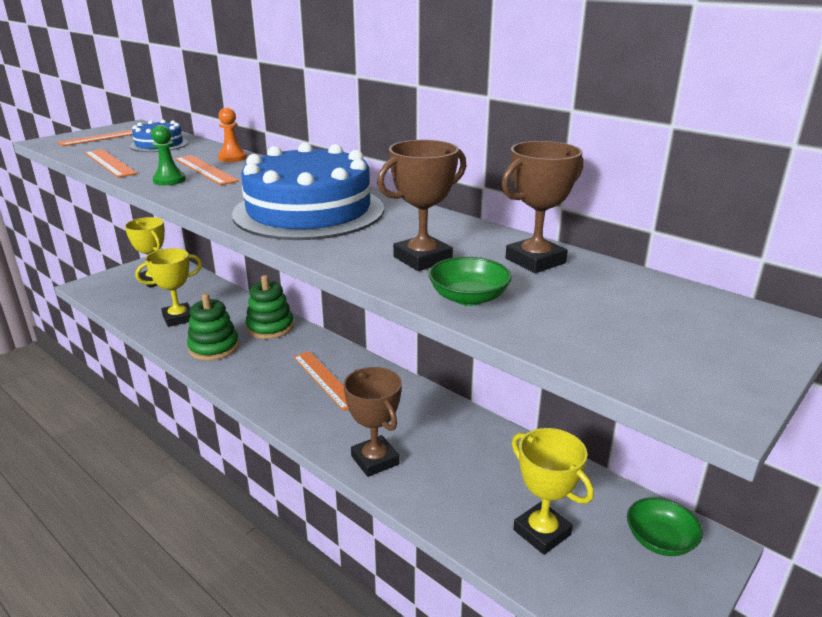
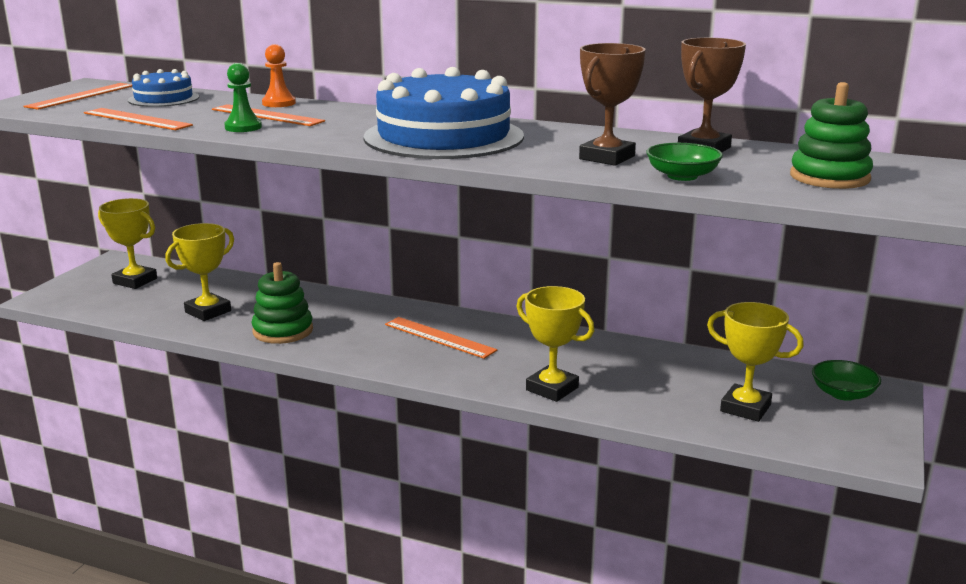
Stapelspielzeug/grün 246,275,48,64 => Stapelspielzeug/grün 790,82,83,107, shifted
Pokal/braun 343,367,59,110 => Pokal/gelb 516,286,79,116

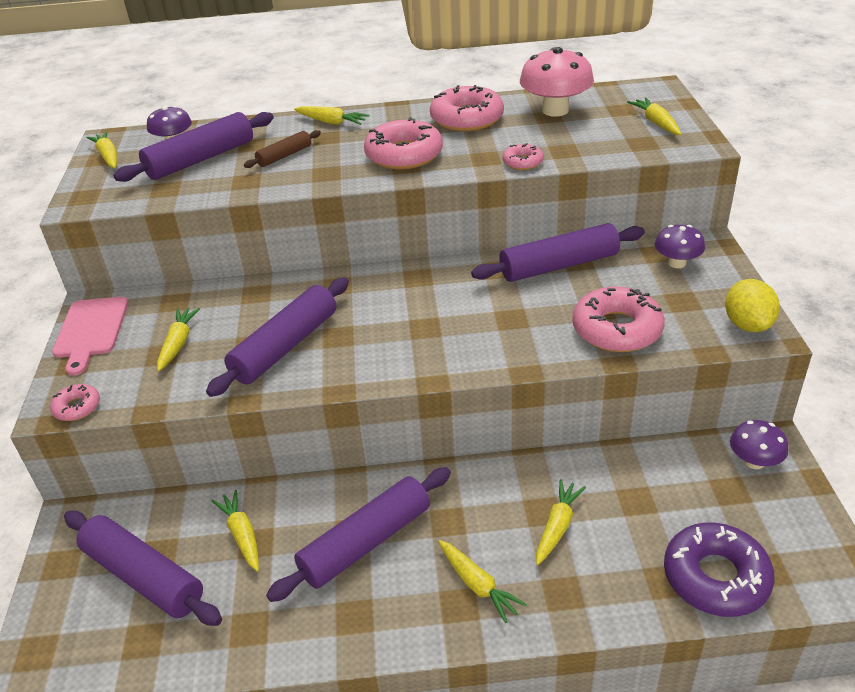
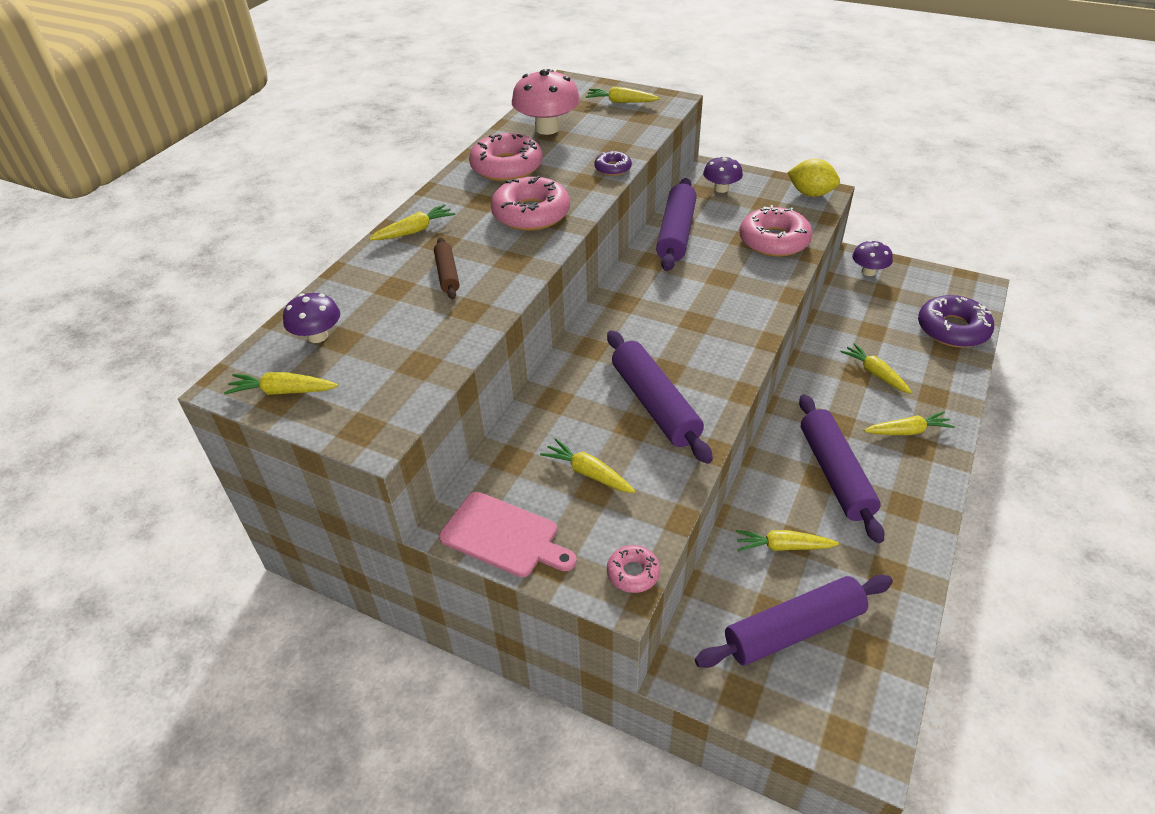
Nudelholz/lila 113,112,161,70 => nothing
Donut/rosa 503,143,41,27 => Donut/lila 594,151,38,25

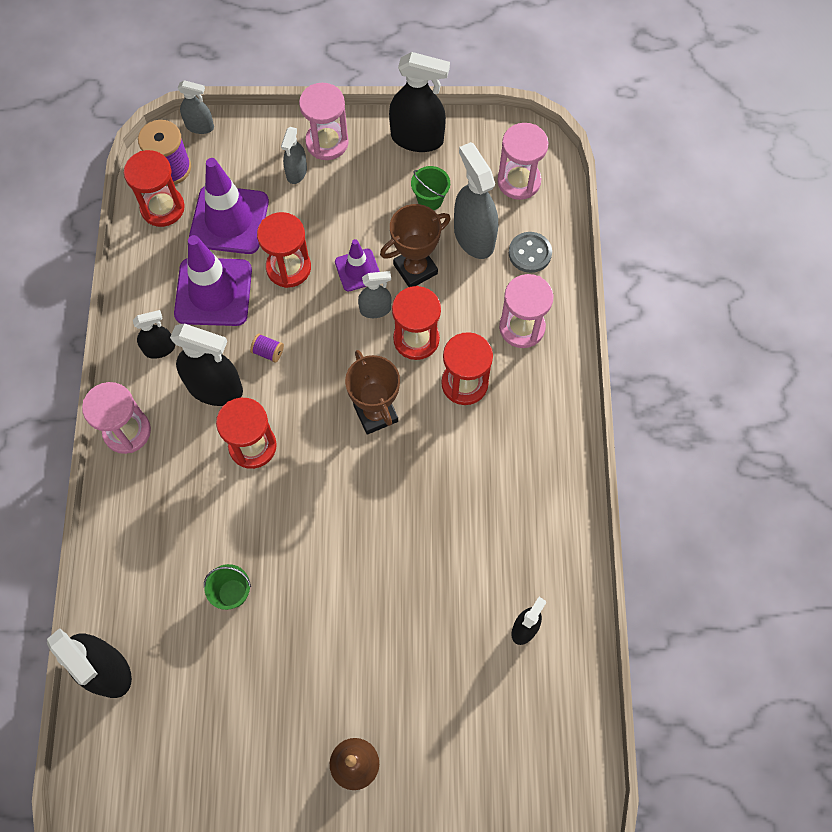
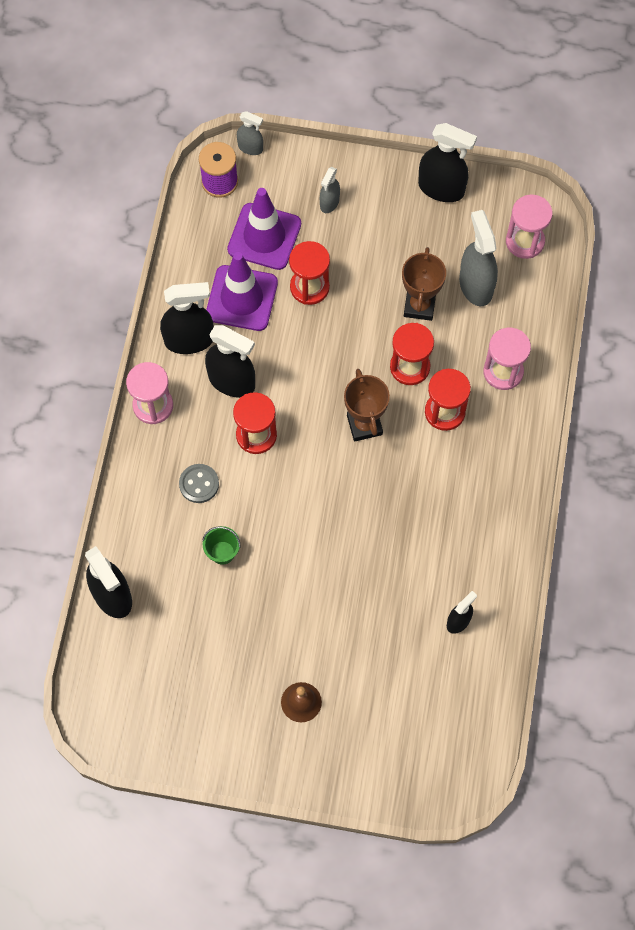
Sanduhr/rot 124,150,61,77 => nothing
Garnrolle/lila 250,333,34,30 => nothing
Sanduhr/rosa 299,83,50,77 => nothing
Leitkegel/lila 335,239,45,53 => nothing
Sprühflasche/grau 358,271,33,47 => nothing
Eimer/grün 411,166,39,44 => nothing
Knopf/grau 509,232,43,41 => Knopf/grau 179,464,40,39, shifted
Pokal/braun 380,204,71,83 => Pokal/braun 402,247,44,74, 60 degrees counterclockwise
Sprühflasche/schwarz 133,310,42,49 => Sprühflasche/schwarz 160,282,54,72, x1.80

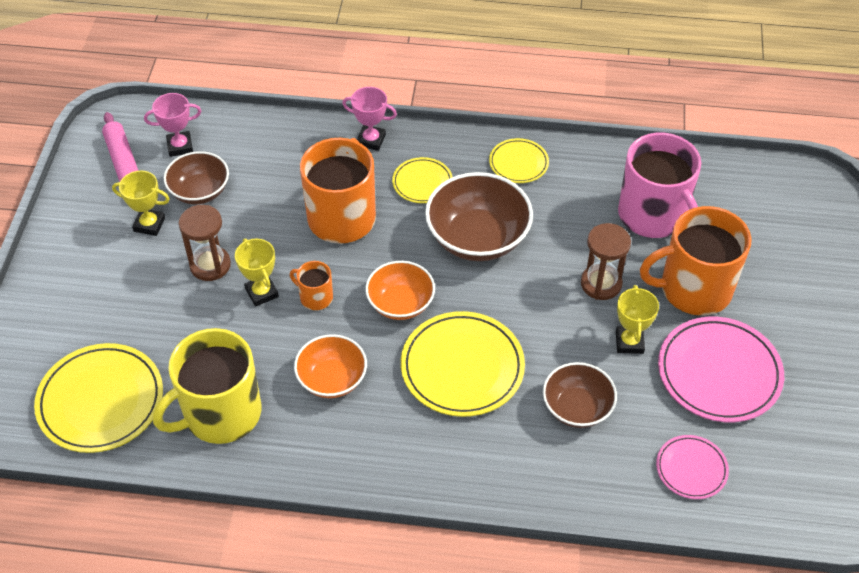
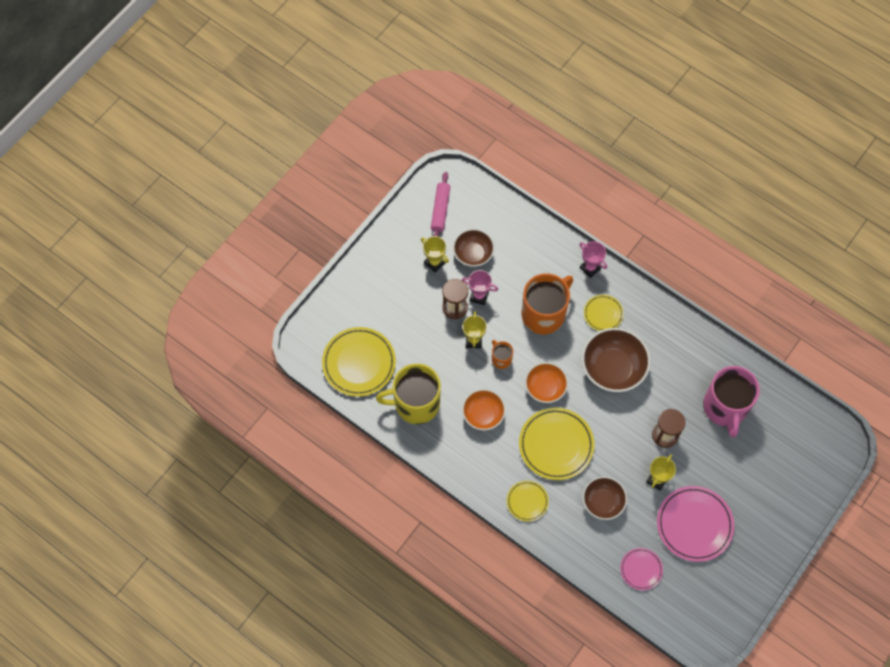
Tasse/orange 640,206,112,110 => nothing
Pokal/rosa 144,93,57,64 => Pokal/rosa 462,270,36,35, shifted
Teller/gelb 489,138,60,45 => Teller/gelb 507,481,42,41, shifted

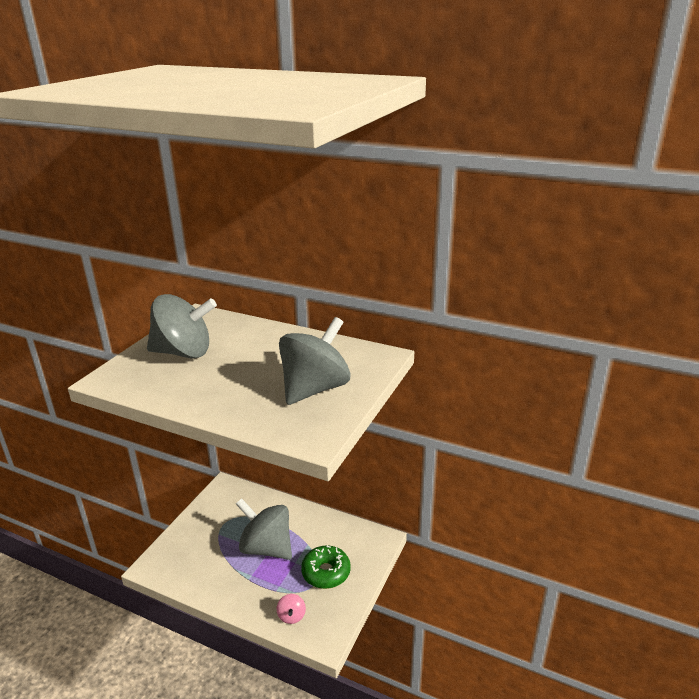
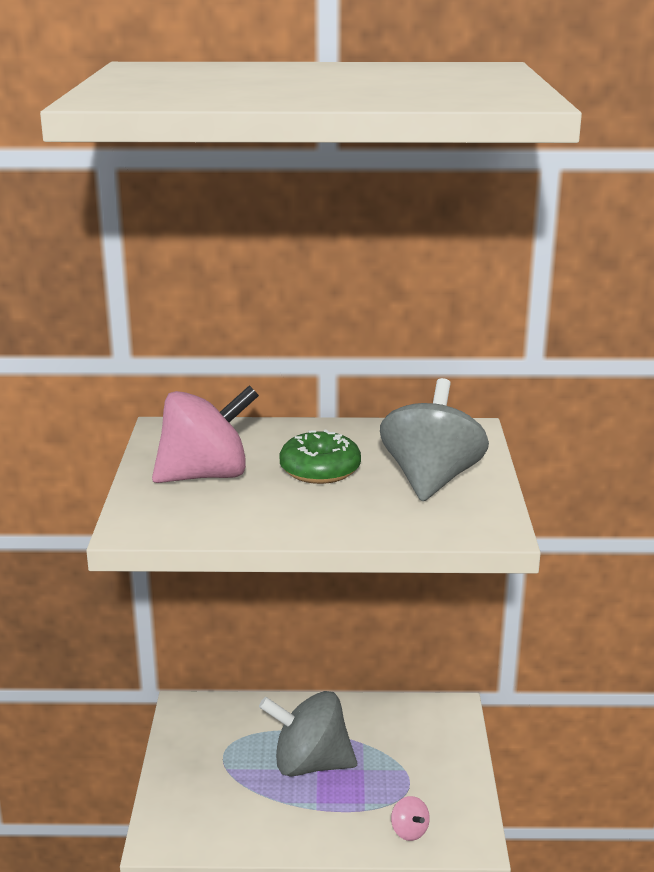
Donut/grün 301,545,50,44 => Donut/grün 280,429,81,55, shifted
Kreisel/grau 147,294,70,65 => Kreisel/rosa 152,385,107,98

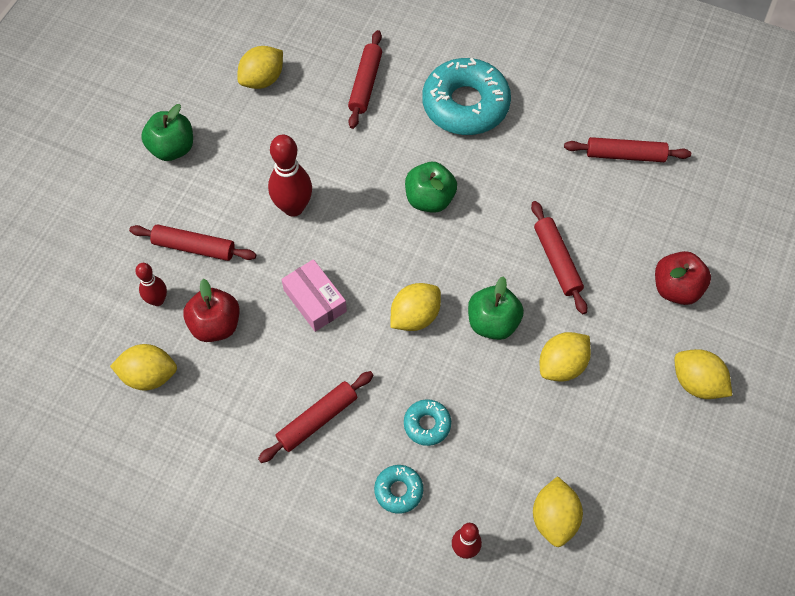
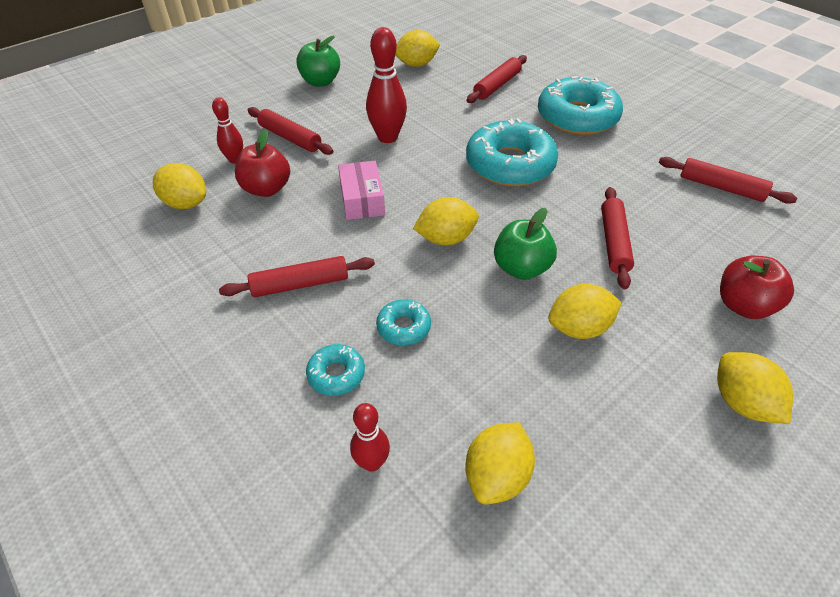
Apfel/grün 405,162,52,51 => Donut/türkis 466,118,92,69

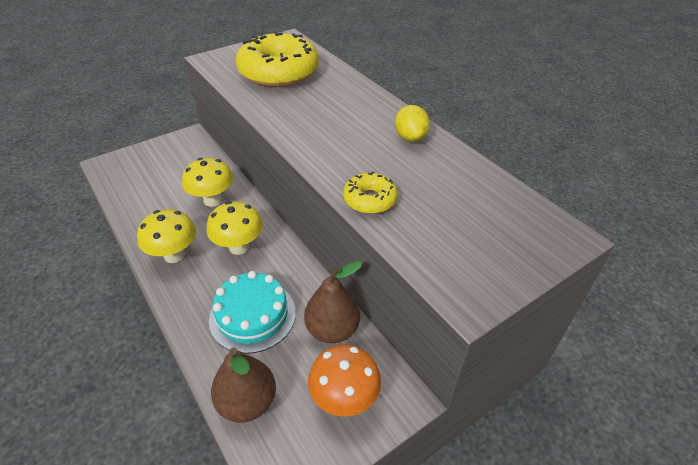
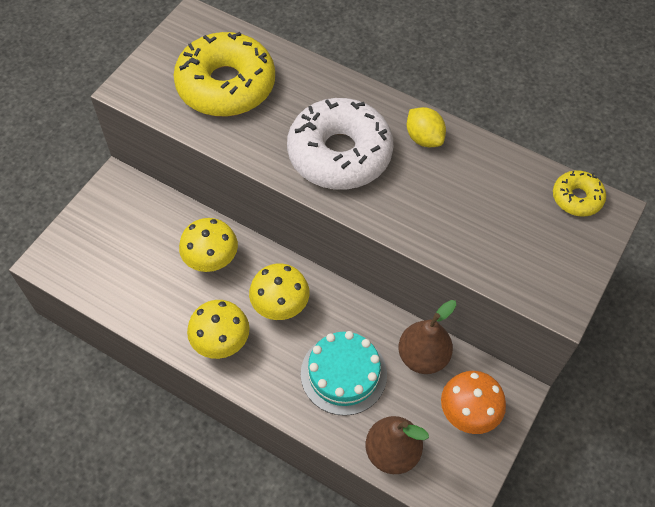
nothing => Donut/weiß 287,98,106,92
Donut/gelb 343,171,55,43 => Donut/gelb 553,170,53,47, shifted

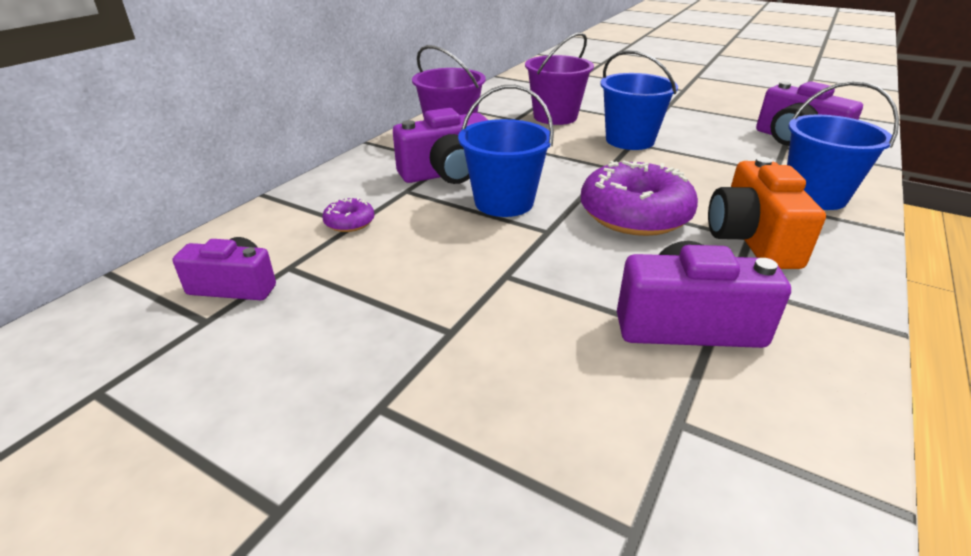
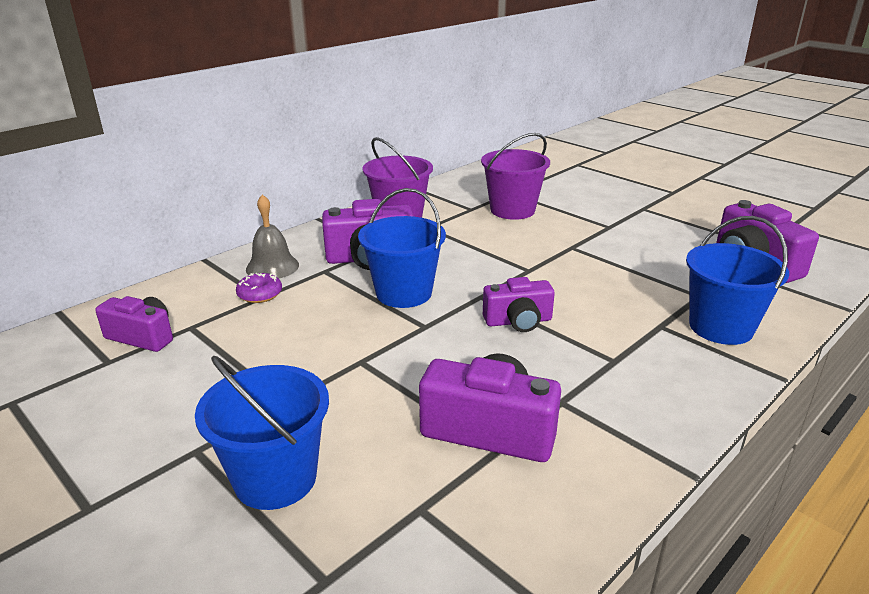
Kamera/orange 708,157,118,112 => nothing
nothing => Glocke/grau 246,194,53,84
Eimer/blau 600,50,78,100 => Eimer/blau 195,356,134,154, shifted
Donut/lila 581,161,117,75 => Kamera/lila 483,277,72,55

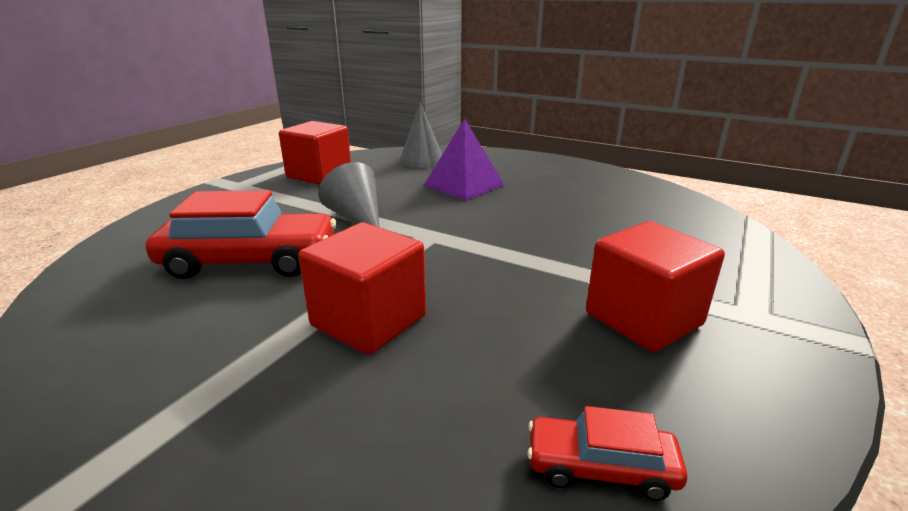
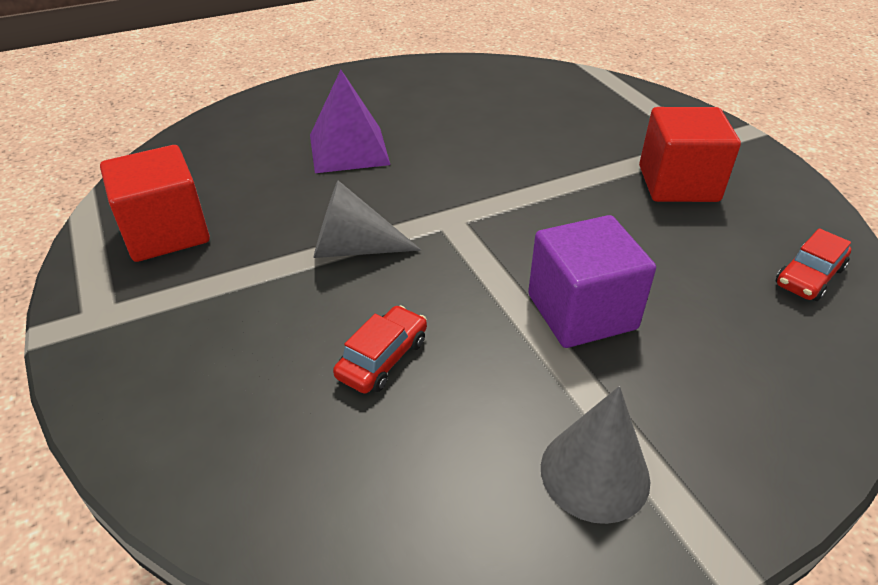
Kegel/grau 400,102,42,66 => Kegel/grau 541,386,110,138, shifted
Kubus/rot 298,222,128,133 => Kubus/lila 528,215,128,133
Auto/rot 146,190,190,89 => Auto/rot 333,305,94,89, x0.50

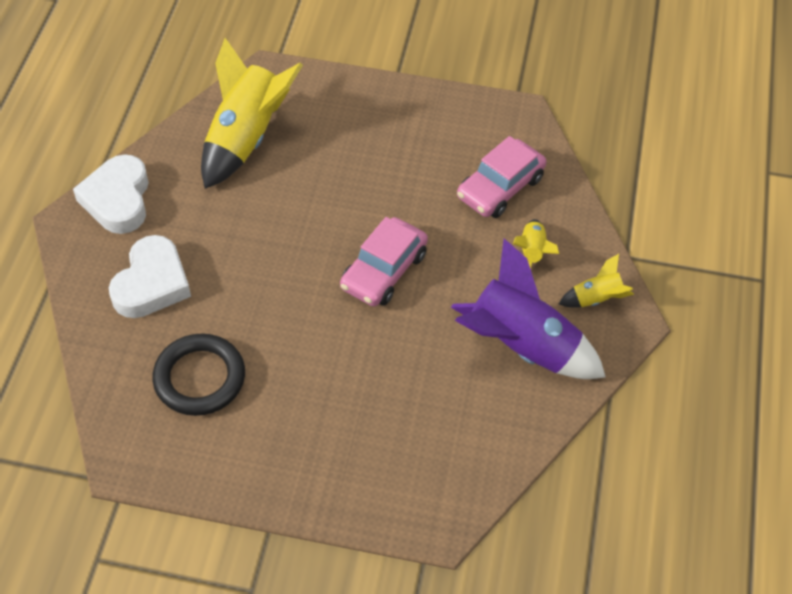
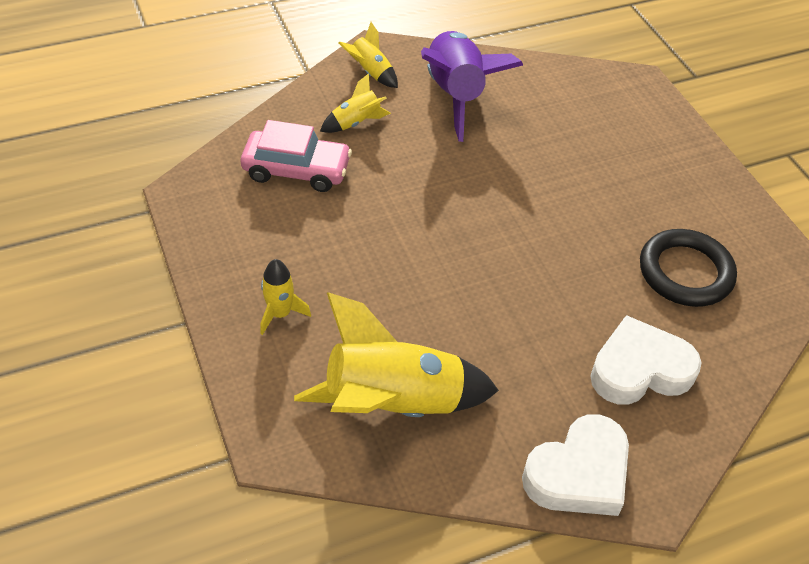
Auto/rosa 340,217,88,89 => nothing
nothing => Rakete/gelb 260,259,51,76

